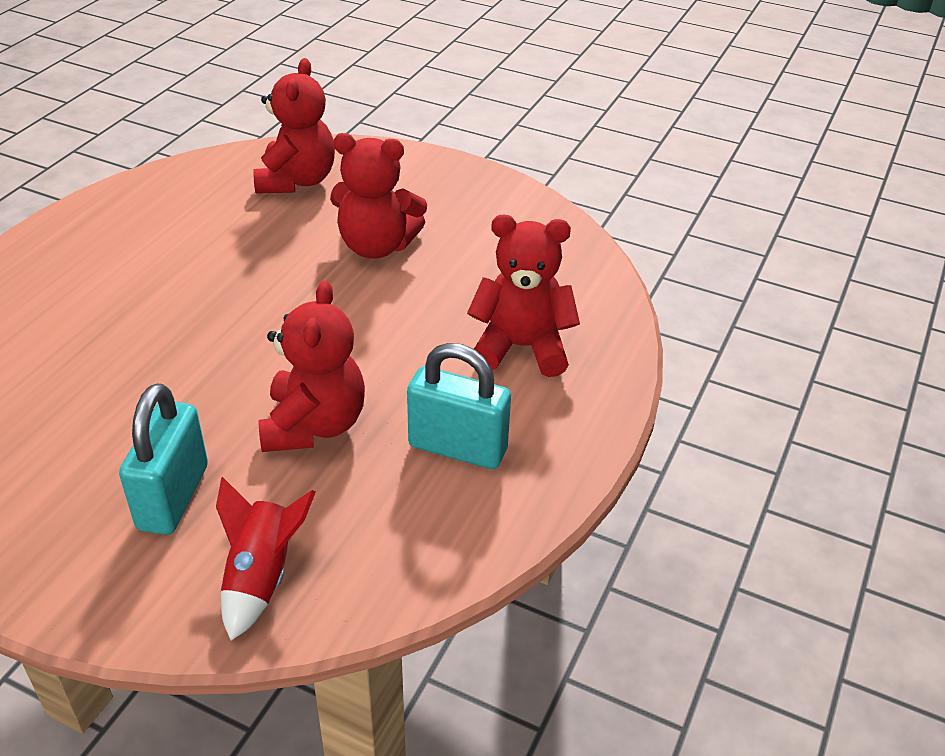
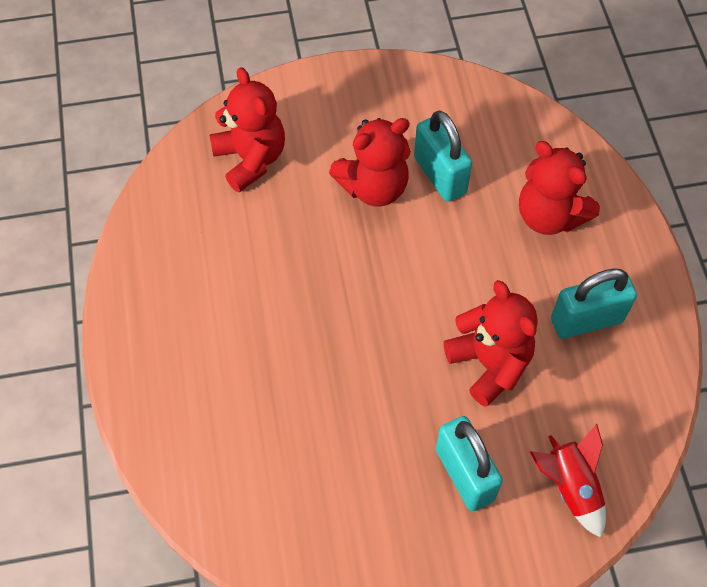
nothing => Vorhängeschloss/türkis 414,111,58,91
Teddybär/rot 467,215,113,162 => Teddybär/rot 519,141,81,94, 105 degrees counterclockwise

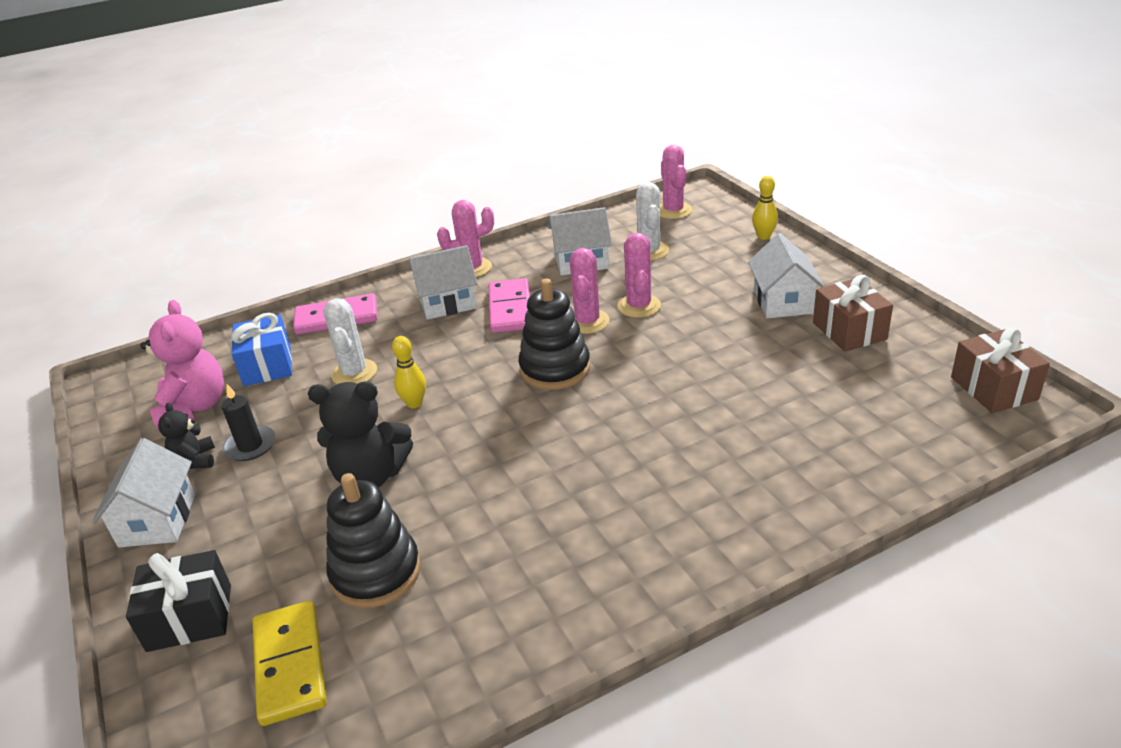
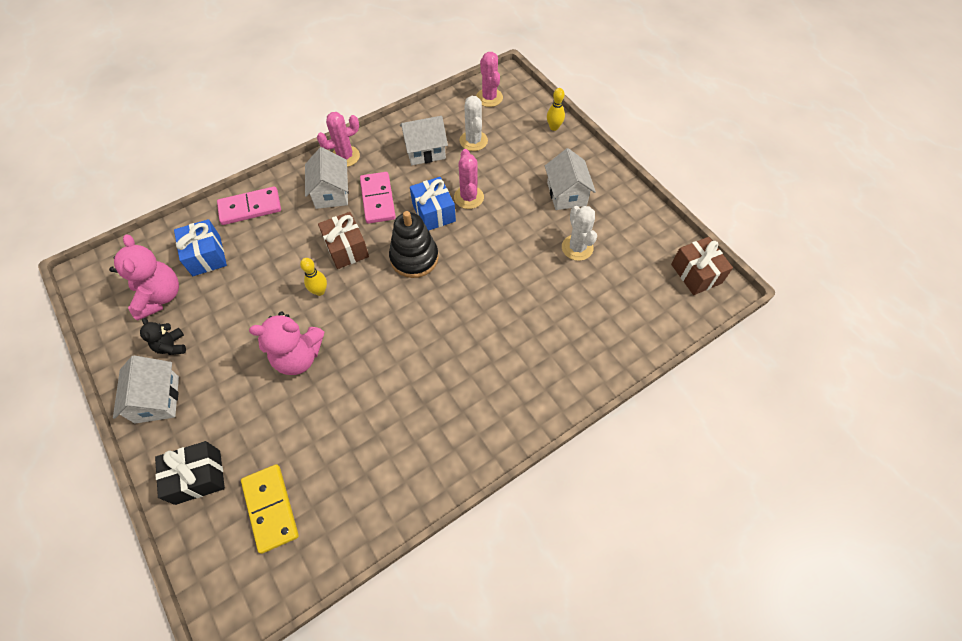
Kerze/schwarz 222,384,53,77 => nothing
Stapelspielzeug/schwarz 326,473,95,135 => nothing
Kaktus/weiß 323,298,54,86 => Kaktus/weiß 562,206,35,55, shifted
Geschenk/braun 813,275,80,77 => Geschenk/braun 318,212,51,57, shifted
Kaktus/rosa 569,248,41,86 => Geschenk/blau 410,177,46,54
Teddybär/schwarz 308,381,105,106 => Teddybär/rosa 249,311,75,64
Haus/weiß 409,245,69,75 => Haus/weiß 305,147,43,62, 75 degrees counterclockwise

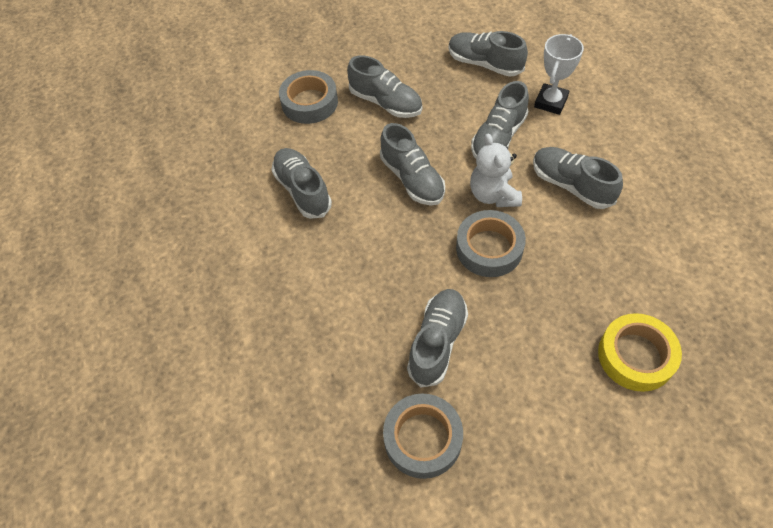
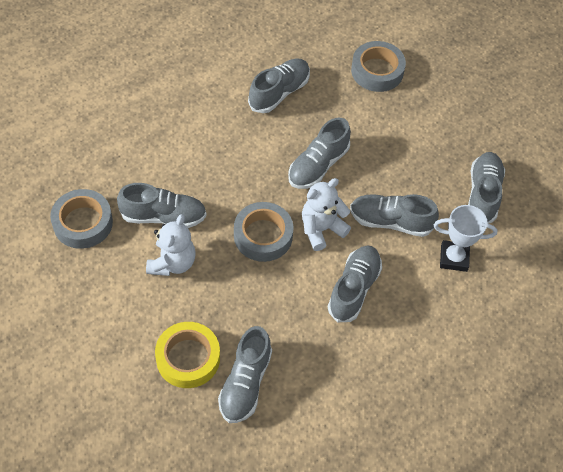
nothing => Teddybär/weiß 146,214,50,62
Schuh/grau 347,55,75,63 => Schuh/grau 218,326,54,97, shifted

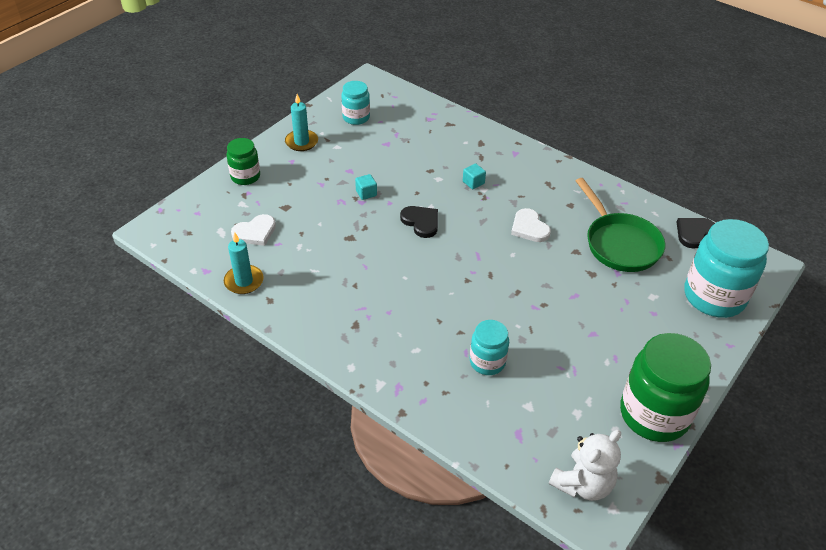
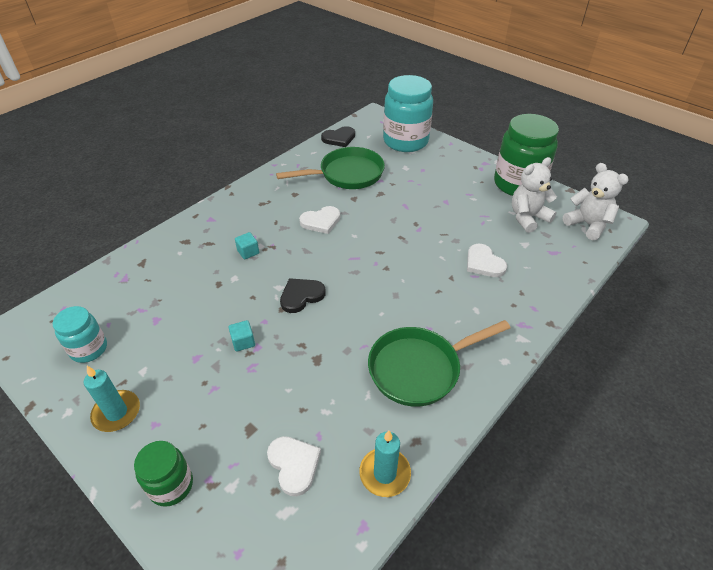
nothing => Pfanne/grün 368,320,142,87
nothing => Teddybär/weiß 512,157,45,76
Einmachglas/türkis 470,320,39,55 => Herz/weiß 467,244,40,33
Herz/schwarz 677,218,38,30 => Herz/schwarz 321,126,34,21, 75 degrees counterclockwise

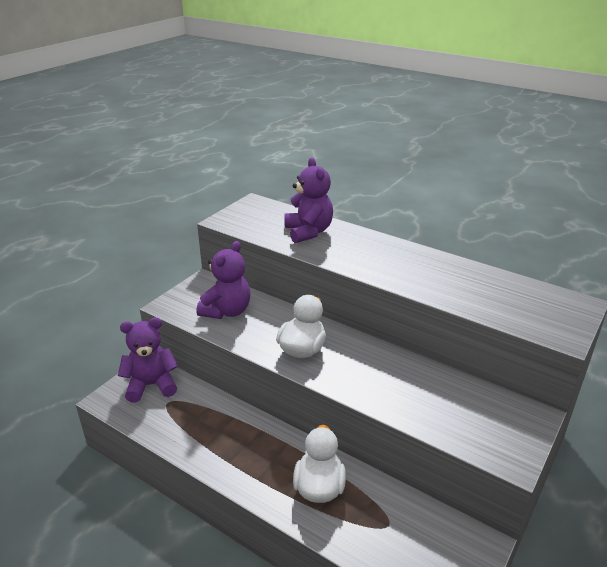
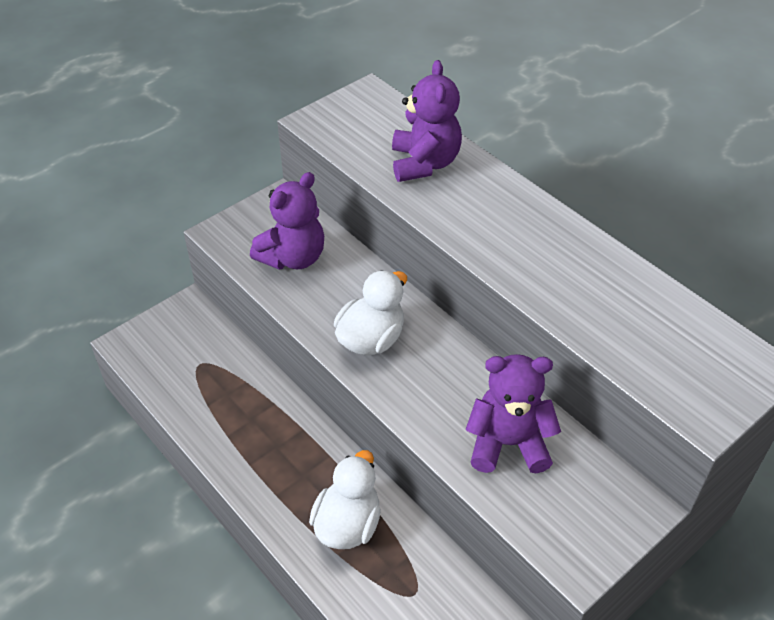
Teddybär/lila 118,317,60,86 => Teddybär/lila 465,354,96,119, shifted

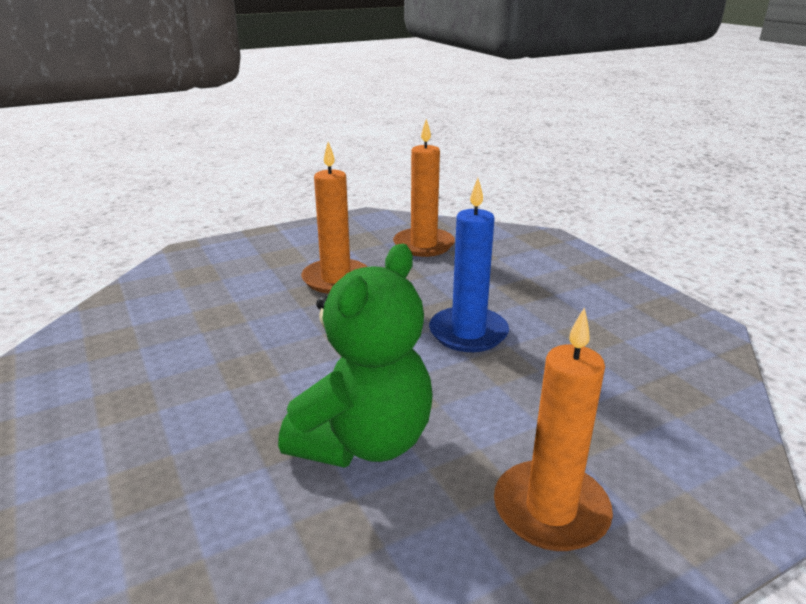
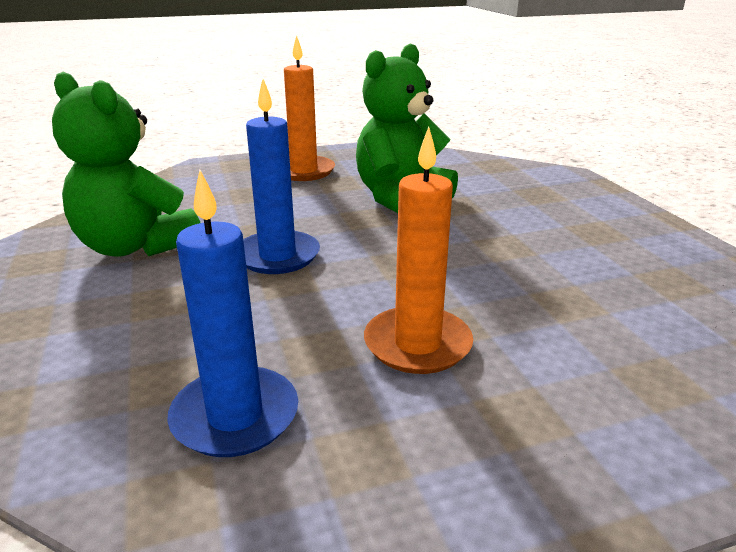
nothing => Teddybär/grün 52,72,148,185
Kerze/orange 393,119,62,138 => Kerze/blau 167,170,131,287

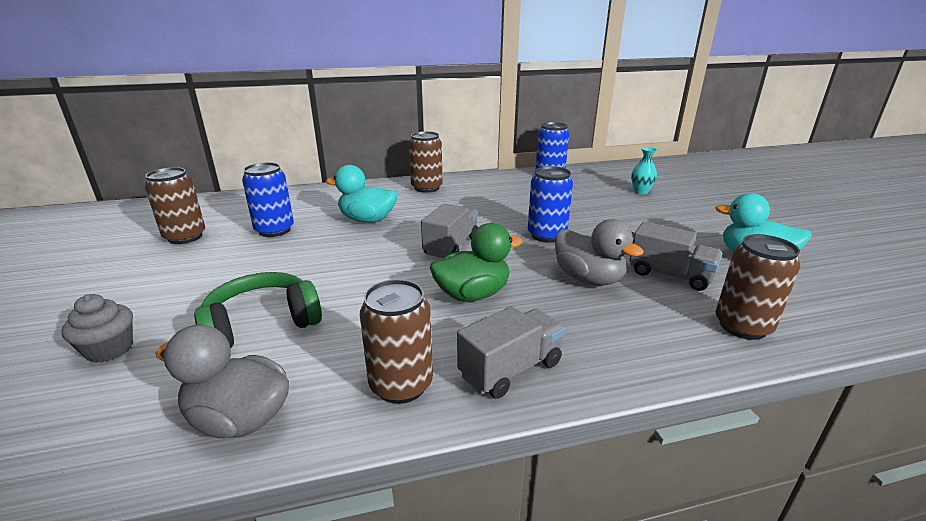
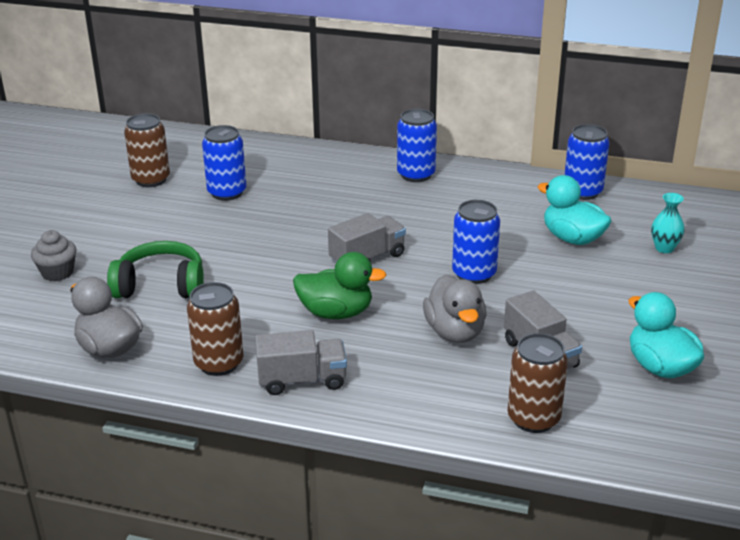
Ente/türkis 326,165,72,58 => Ente/türkis 538,175,74,70, shifted
Dose/braun 409,131,34,62 => Dose/blau 397,109,40,73

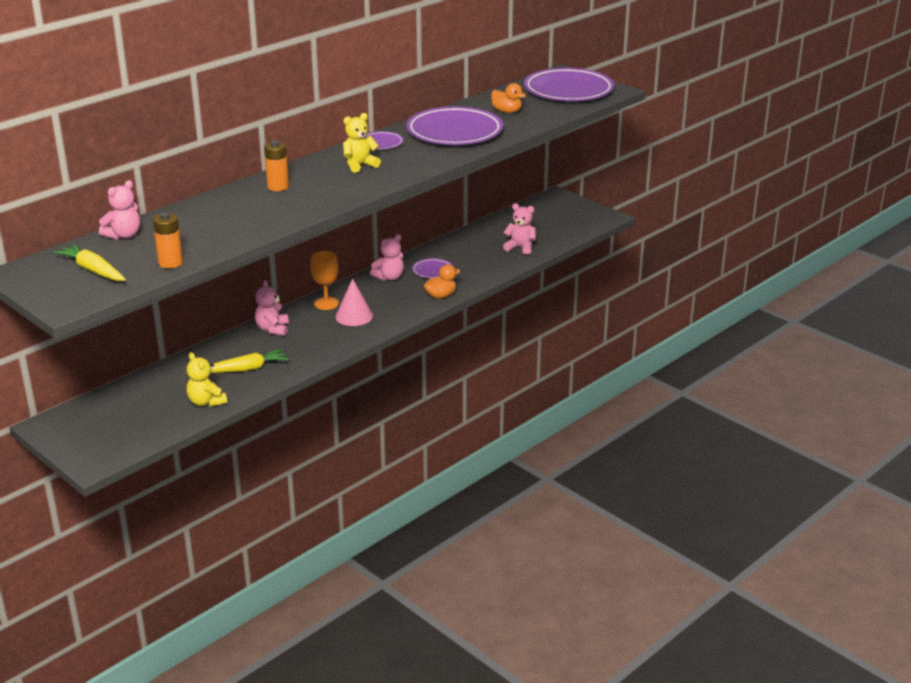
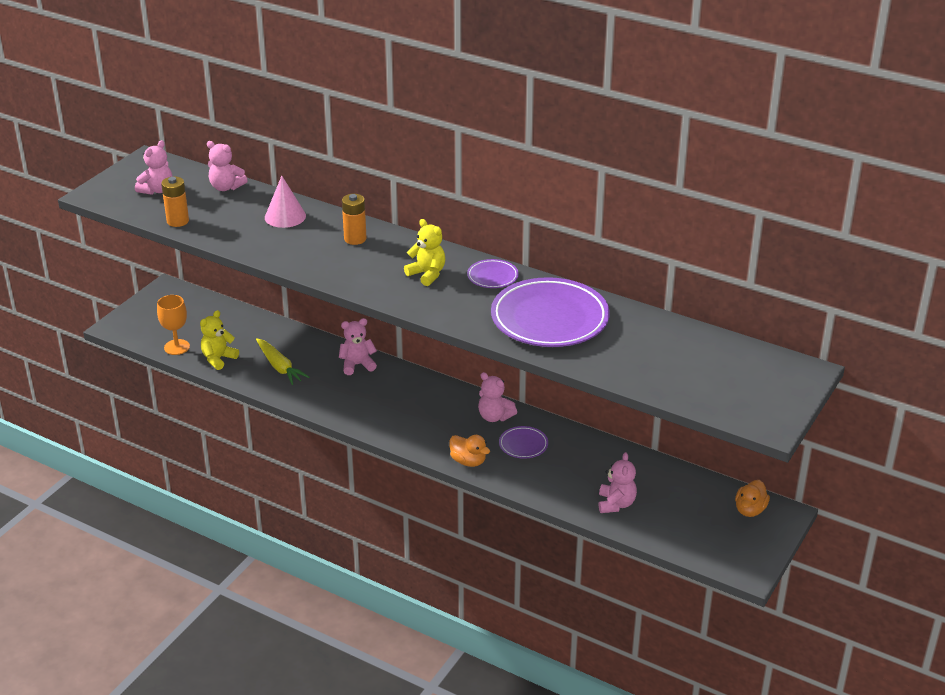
Teller/lila 524,68,90,33 => nothing
Kelch/orange 310,251,29,59 => Kelch/orange 157,295,33,60, shifted
Kegel/rosa 335,278,38,48 => Kegel/rosa 265,176,41,52, shifted
Ente/orange 491,83,35,30 => Ente/orange 735,480,35,37, shifted
Karotte/gelb 53,244,73,37 => Teddybär/rosa 135,140,37,55

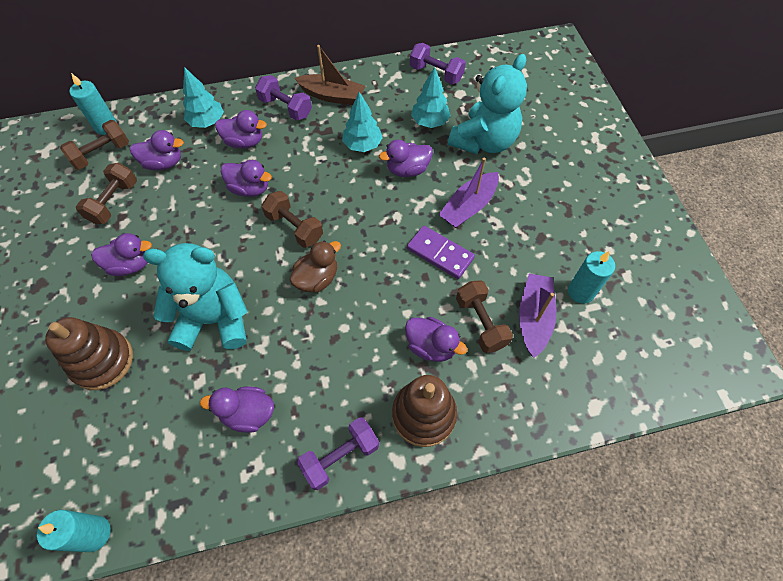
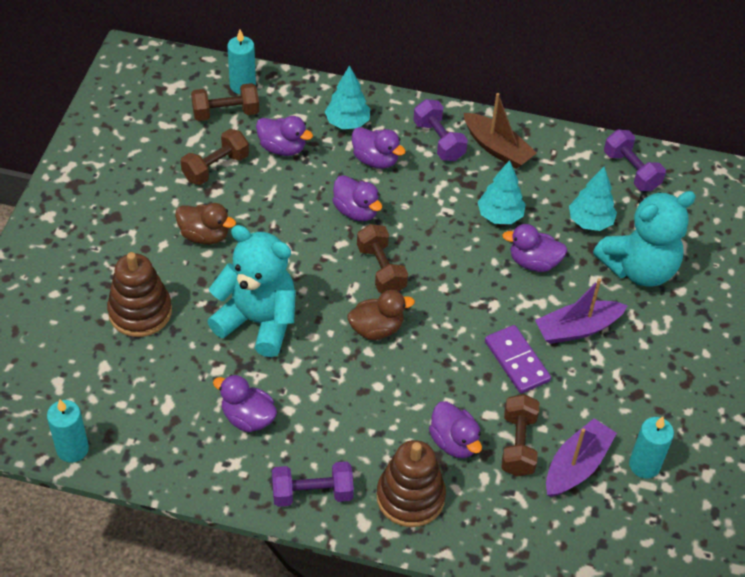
Ente/lila 91,233,61,43 => Ente/braun 175,203,61,42

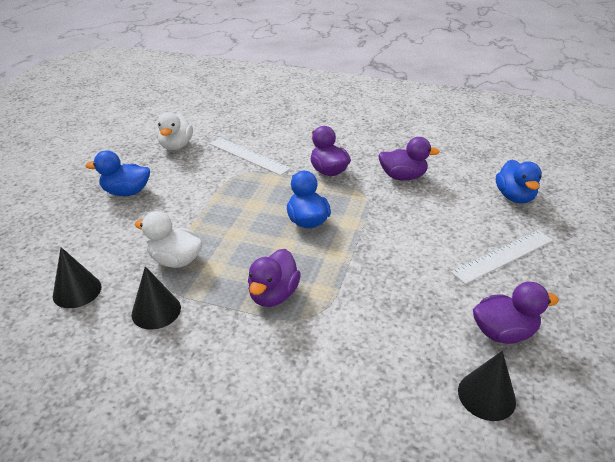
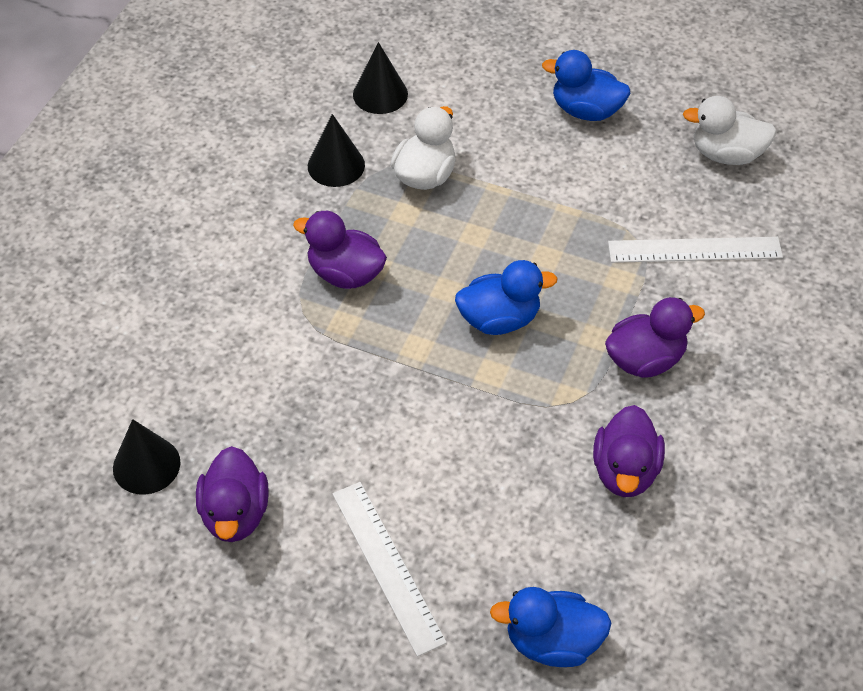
Ente/blau 86,150,64,46 => Ente/blau 542,50,88,71, 75 degrees counterclockwise
Lineal/weiß 209,138,82,38 => Lineal/weiß 608,237,175,26, 45 degrees clockwise

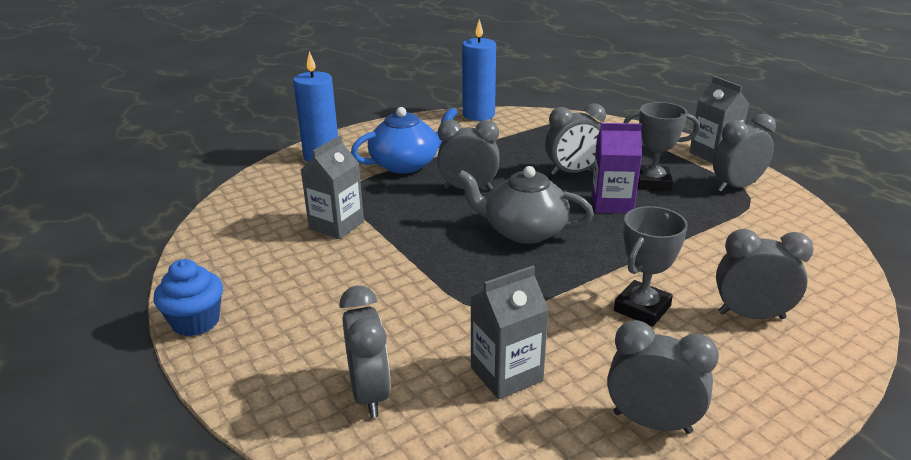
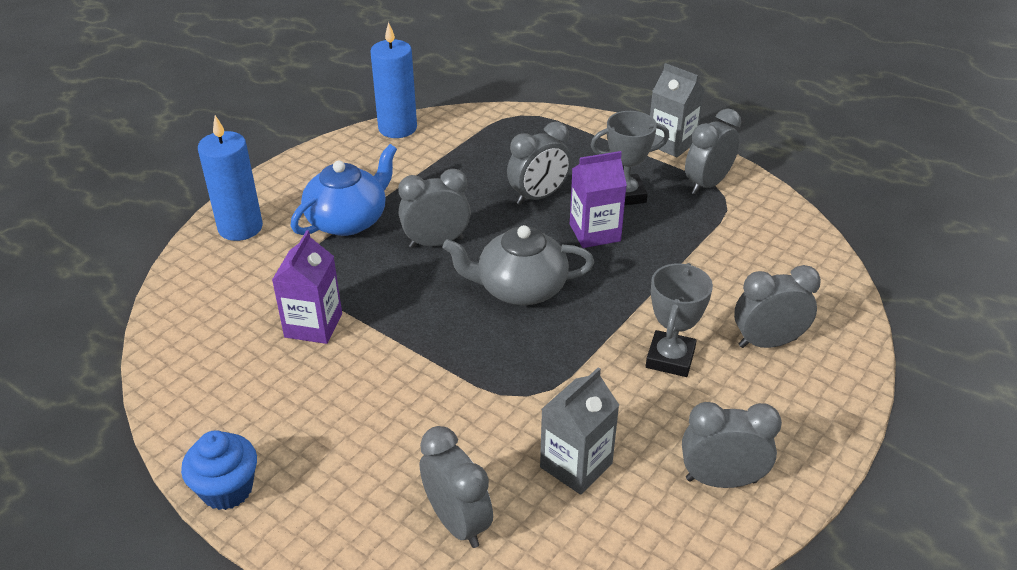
Getränkekarton/grau 301,135,63,104 => Getränkekarton/lila 272,230,70,114

